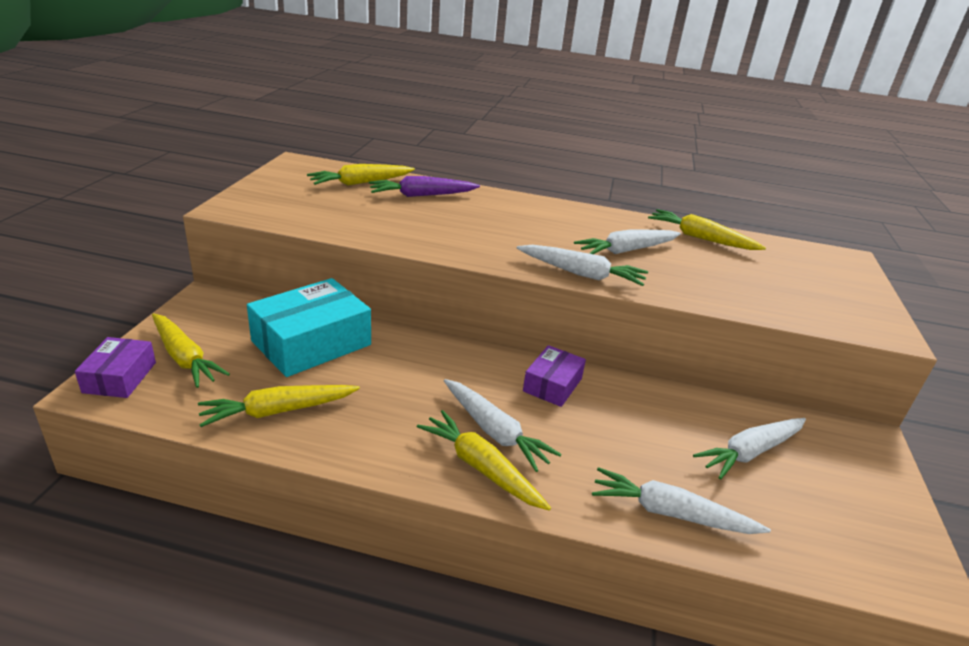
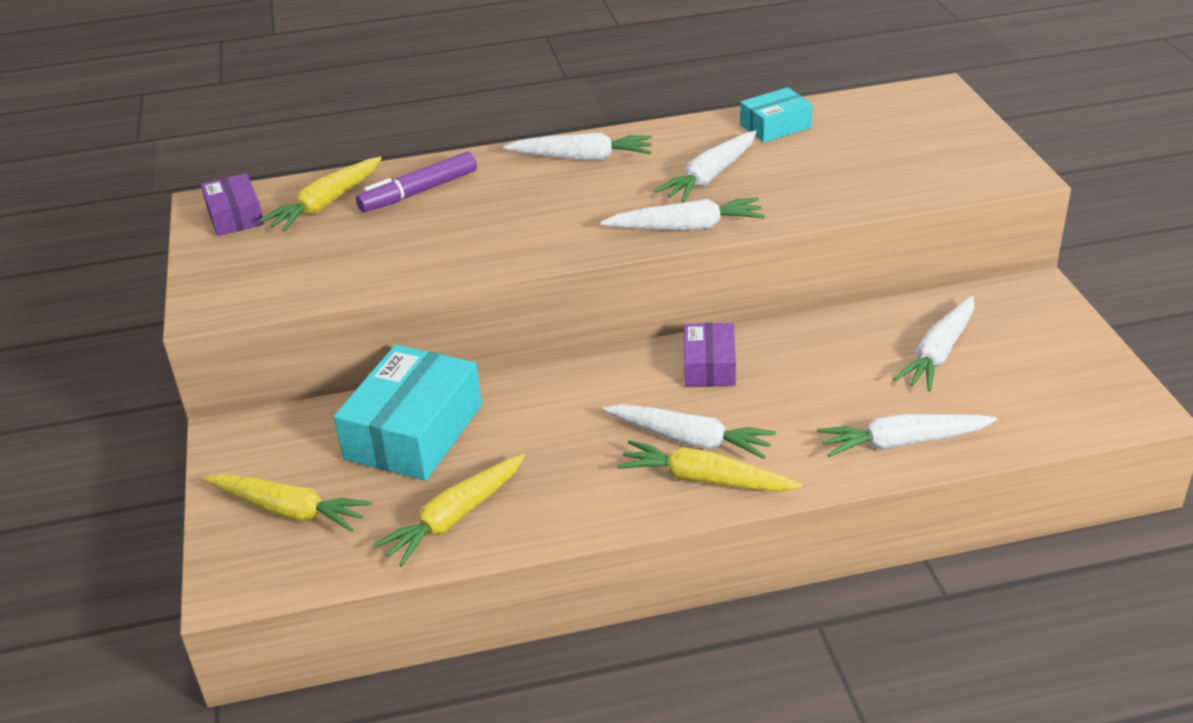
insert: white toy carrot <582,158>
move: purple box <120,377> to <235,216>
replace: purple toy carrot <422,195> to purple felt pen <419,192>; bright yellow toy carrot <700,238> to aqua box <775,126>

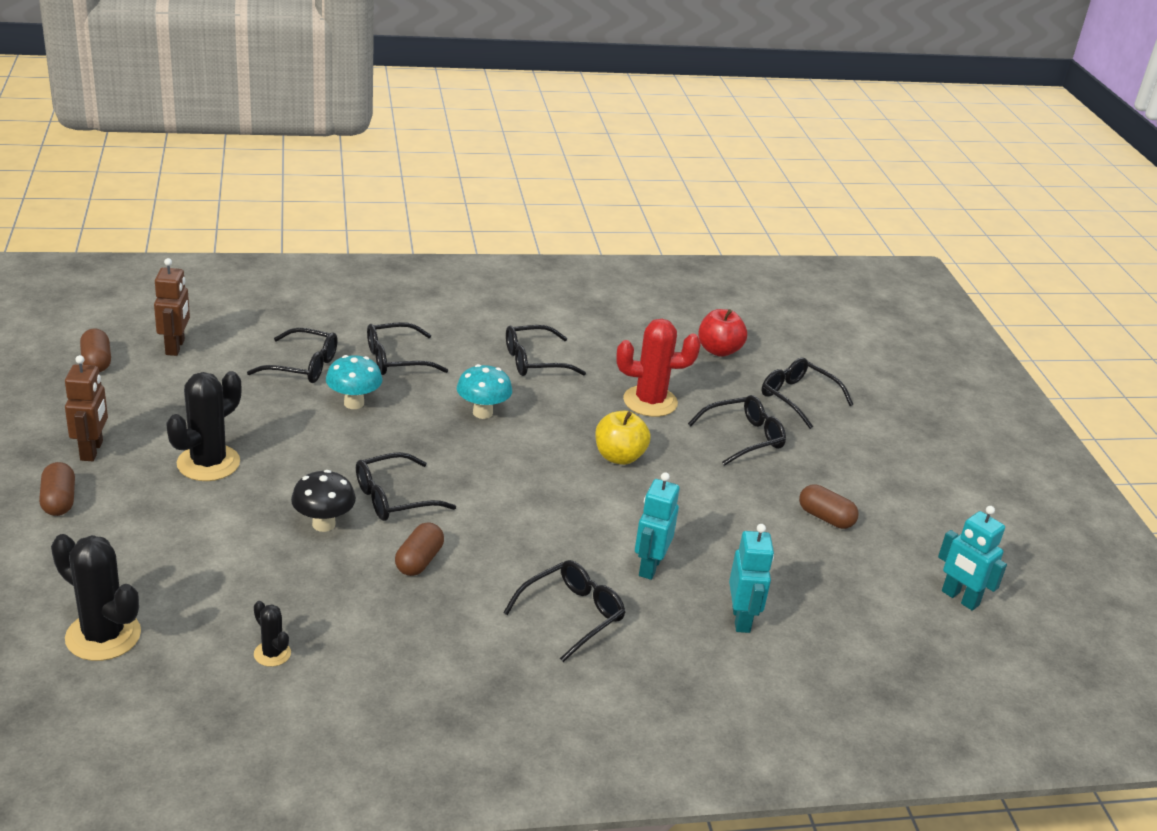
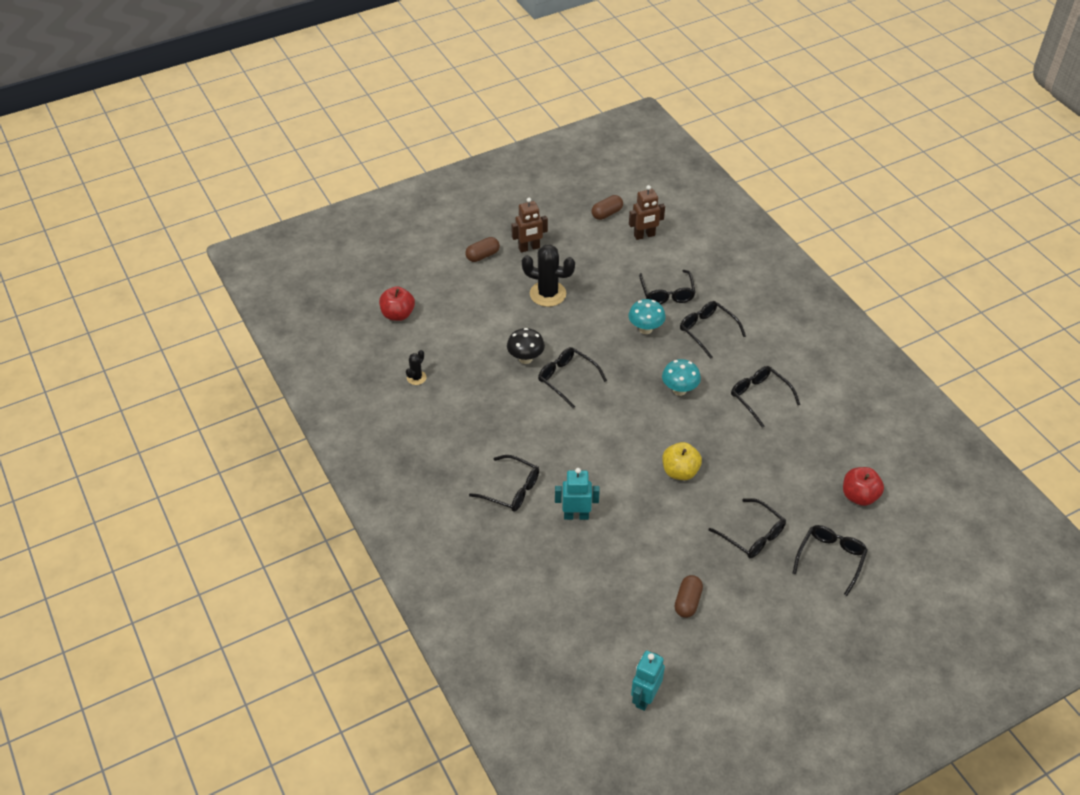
delete: russet pill <419,561>; crimson saguaro cactus <650,401>; aqua robot figure <741,619>
replace: black saguaro cactus <103,636> to crimson toy apple <398,314>

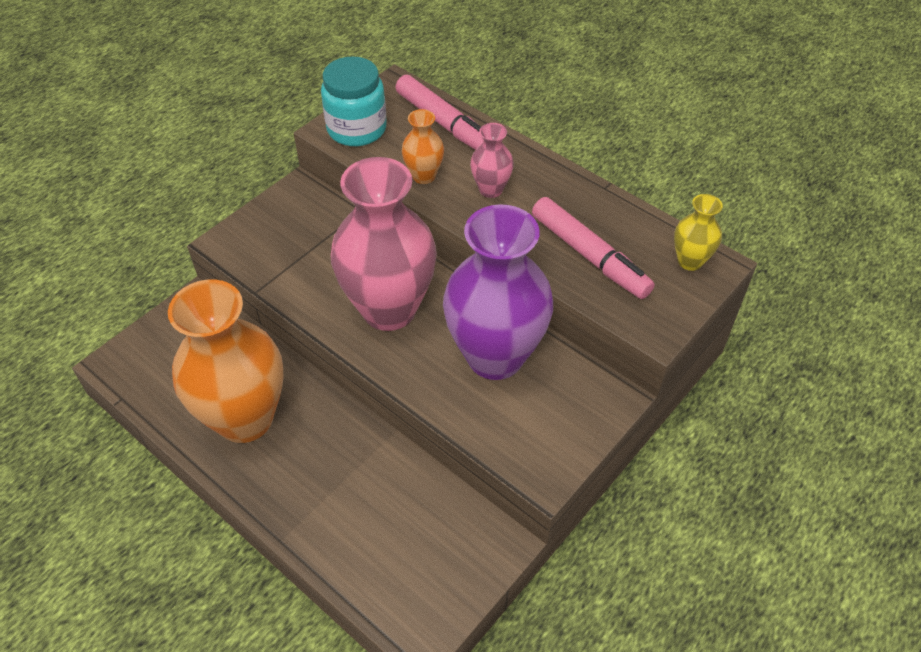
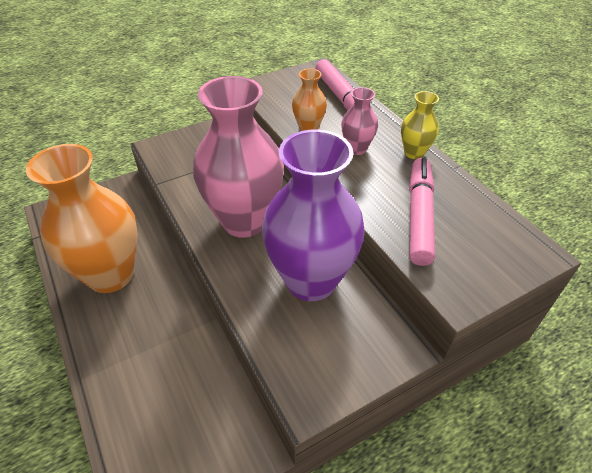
delete: aqua preserve jar <356,129>
move: bright yellow flower vase <690,261> to <414,153>
rotate: rose-pink felt pen <589,255> = <419,216> 150 degrees counterclockwise

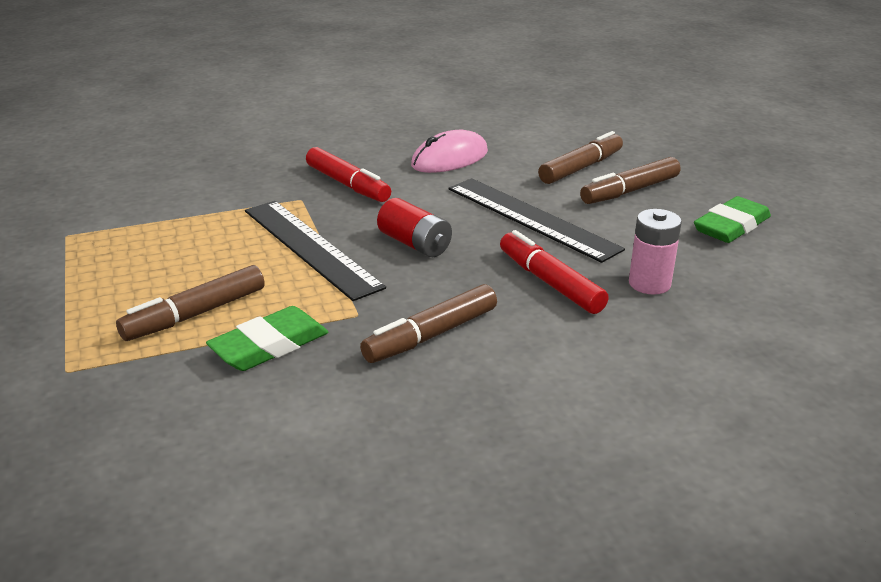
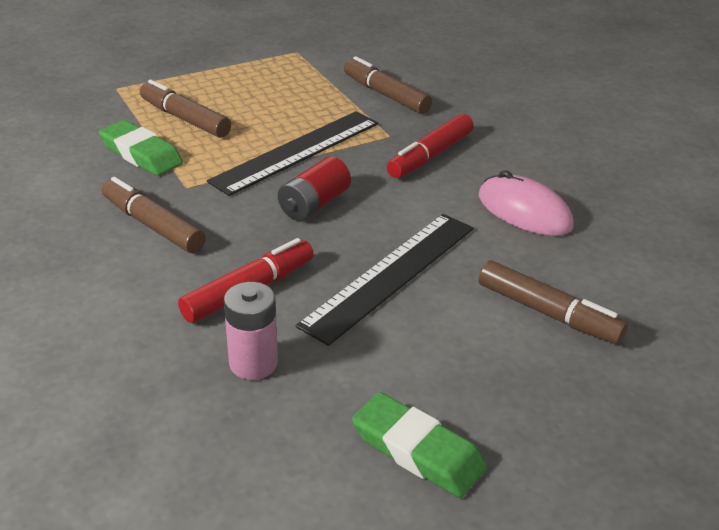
move: russet felt pen <629,191> to <386,95>

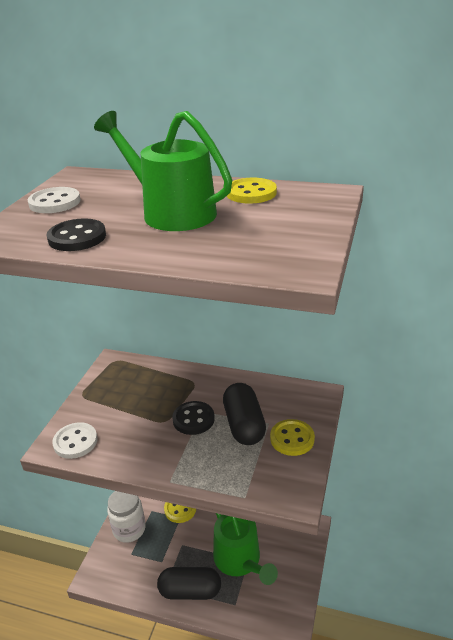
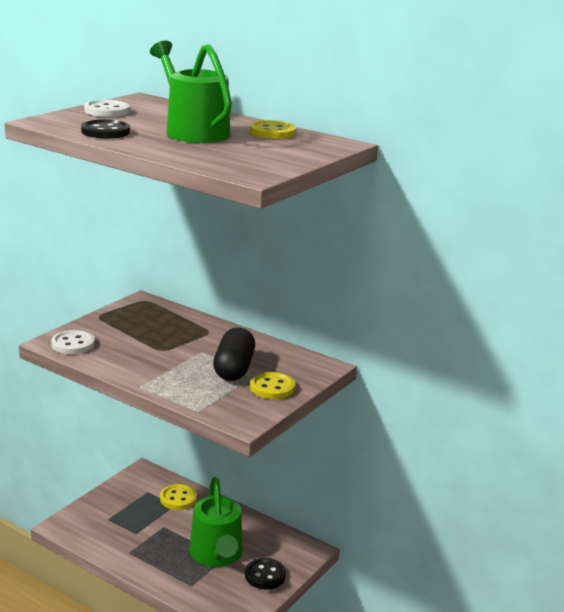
delete: white preserve jar <129,529>; black pill <190,591>
move: black button <193,419> to <265,575>

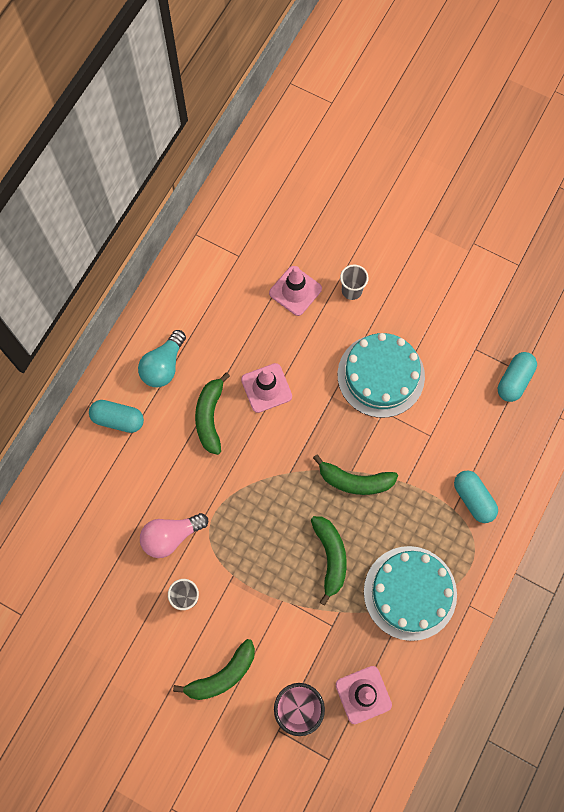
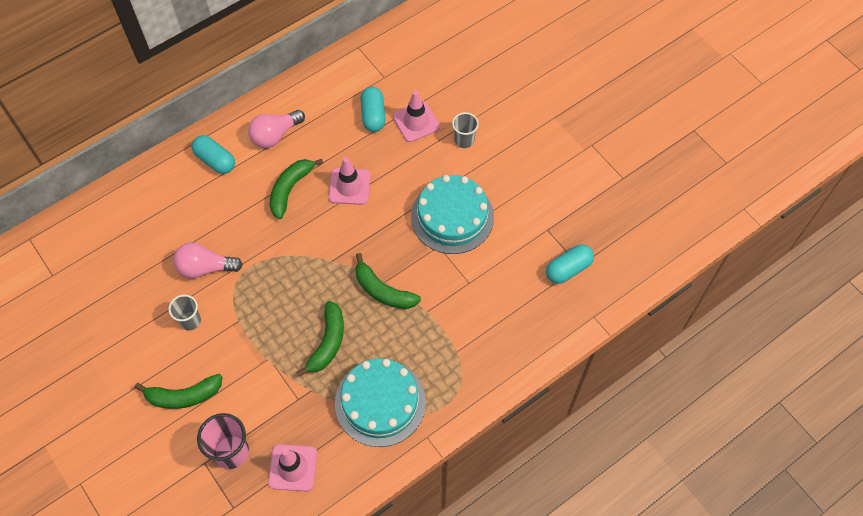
move: aqua pill <473,499> to <373,115>
recolor: aqua light bulb <163,366> to rose-pink light bulb <275,135>

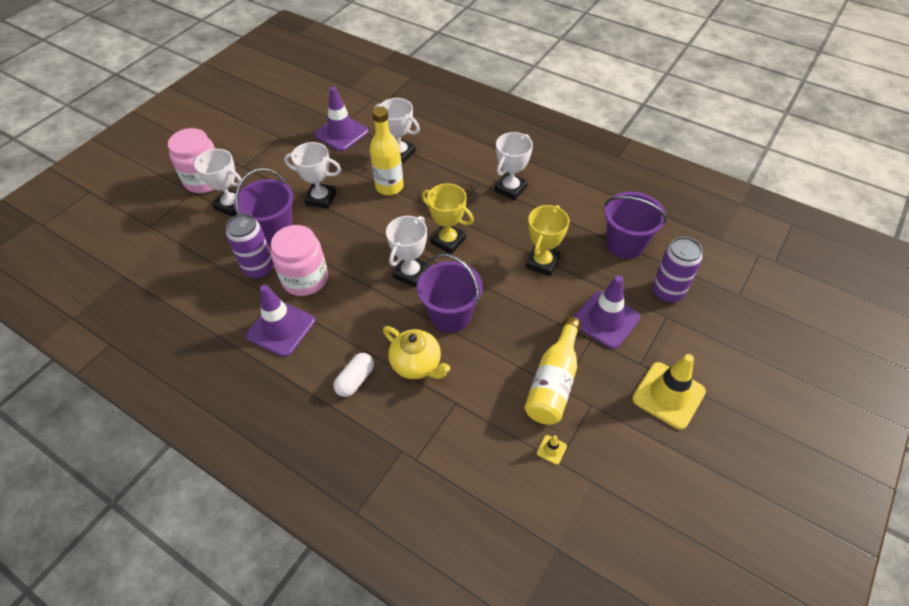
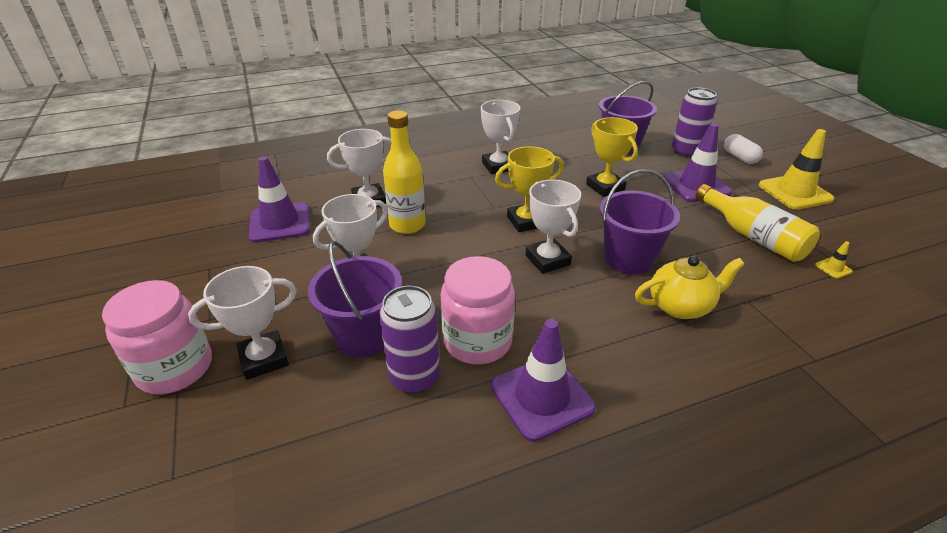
move: white pill <355,380> to <739,157>

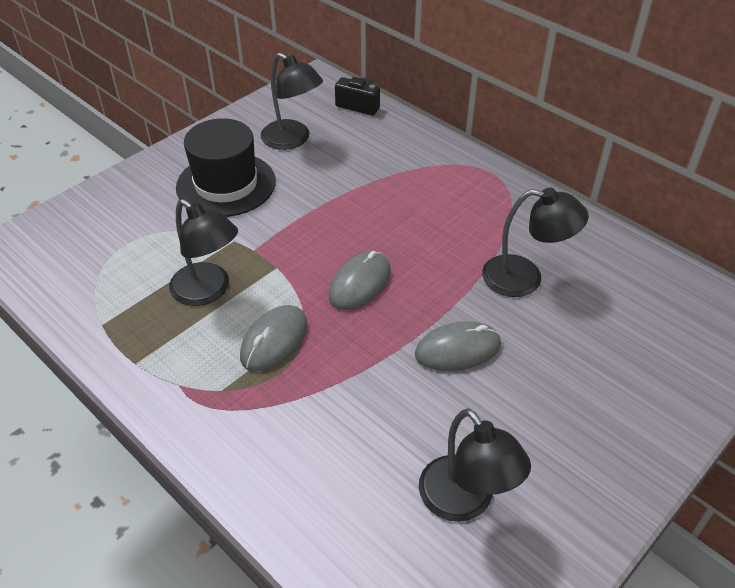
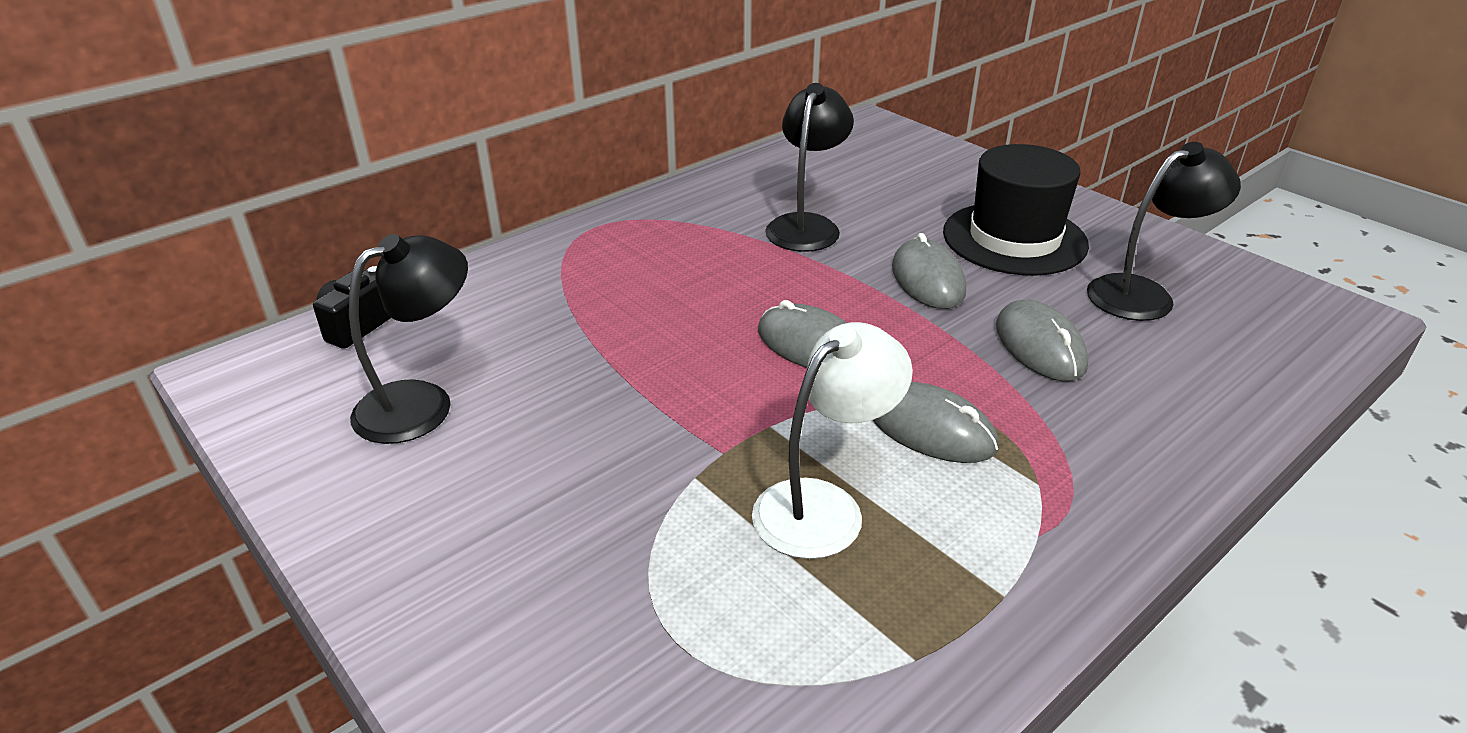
insert: gray mouse <1039,346>
move: black tall hat <226,184> to <1014,238>
recolor: black desk lamp <208,291> to white desk lamp <824,506>

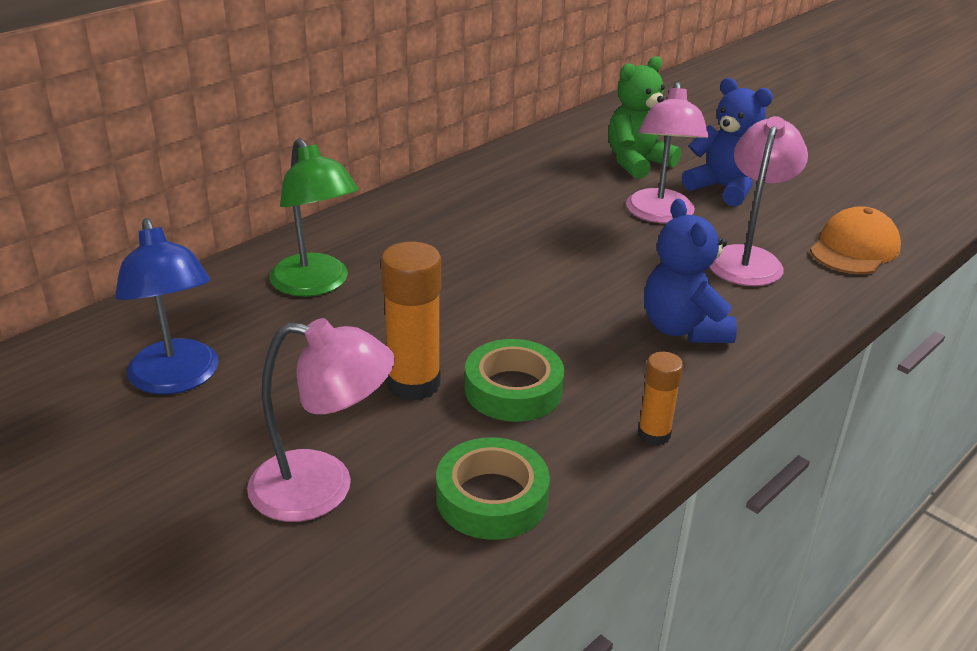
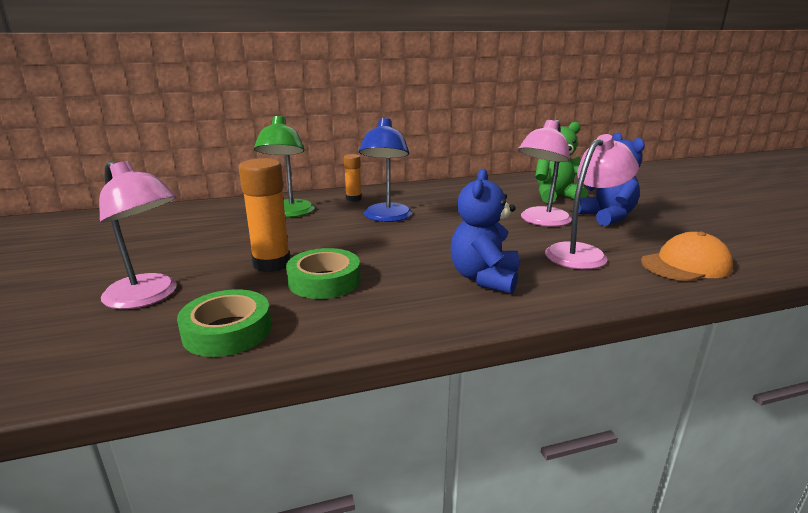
move: orange-coloured glue stick <654,434> to <353,199>; cobalt desk lamp <177,379> to <386,217>

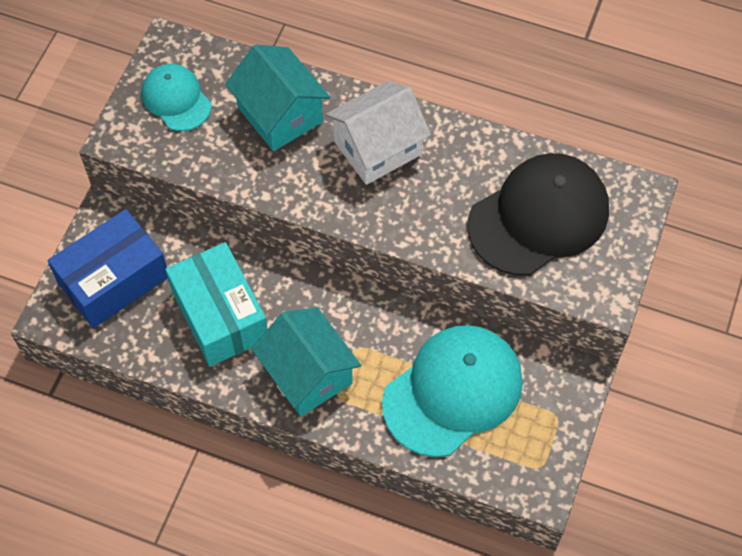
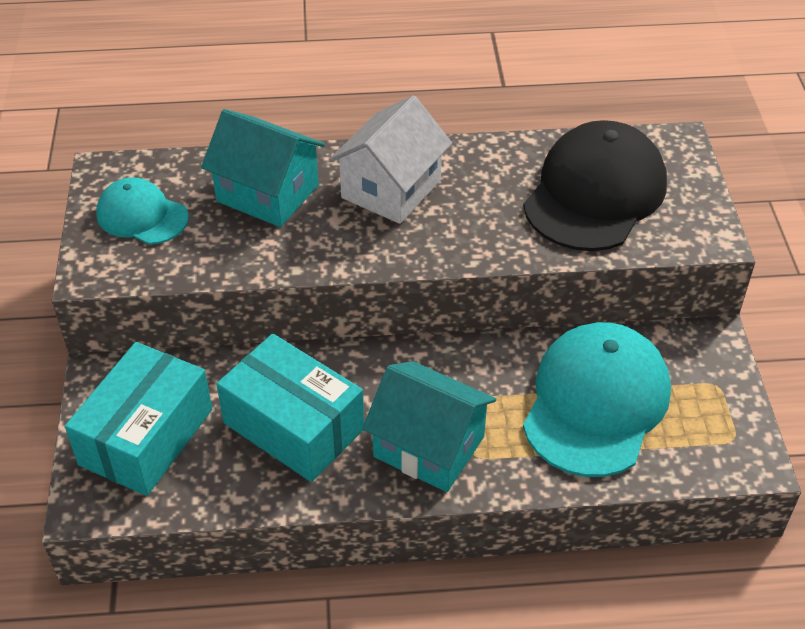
recolor: cobalt box <114,280> to aqua box <146,437>

